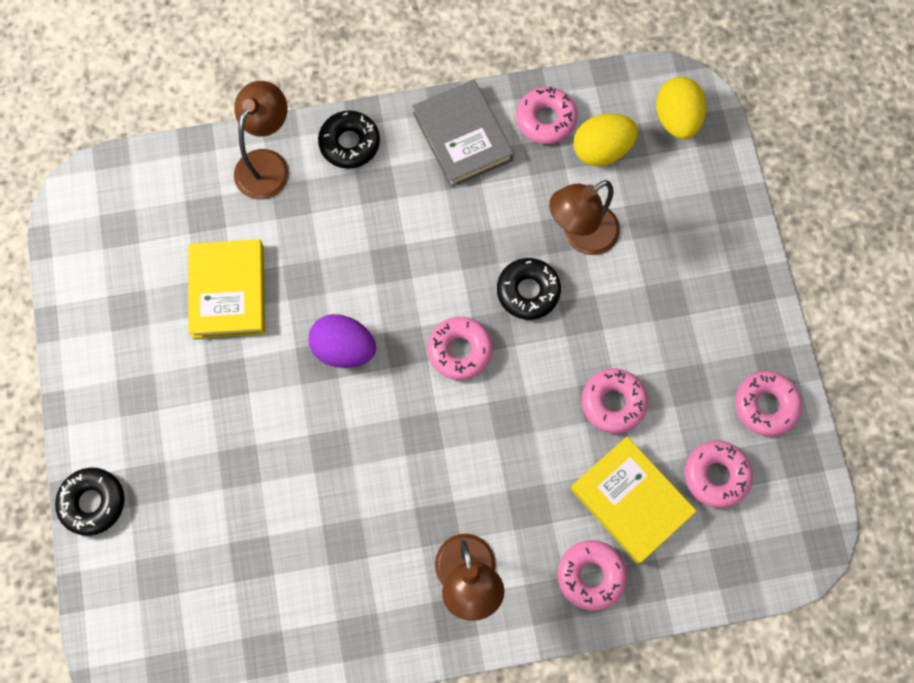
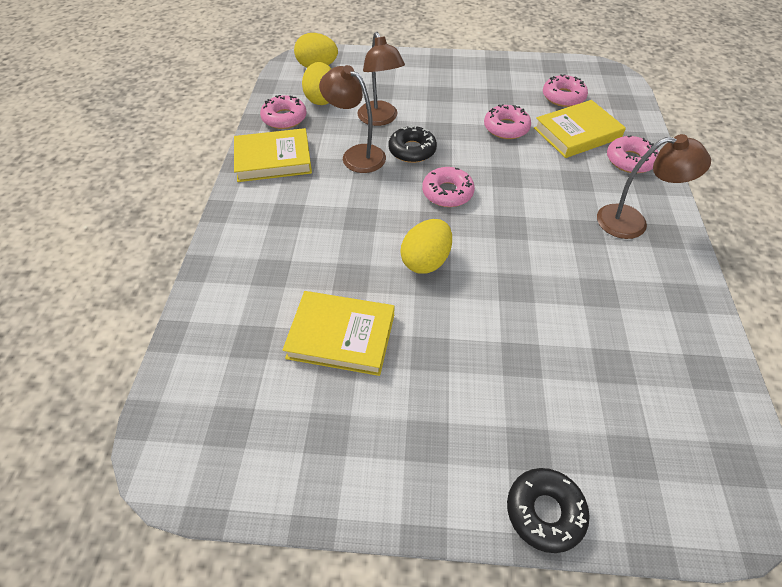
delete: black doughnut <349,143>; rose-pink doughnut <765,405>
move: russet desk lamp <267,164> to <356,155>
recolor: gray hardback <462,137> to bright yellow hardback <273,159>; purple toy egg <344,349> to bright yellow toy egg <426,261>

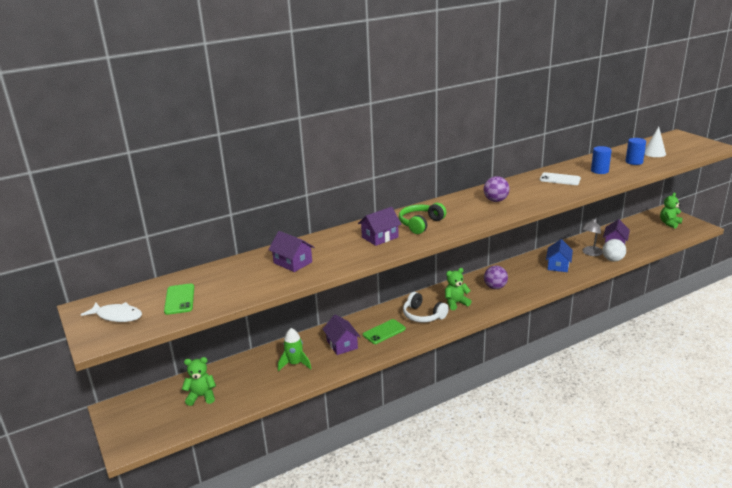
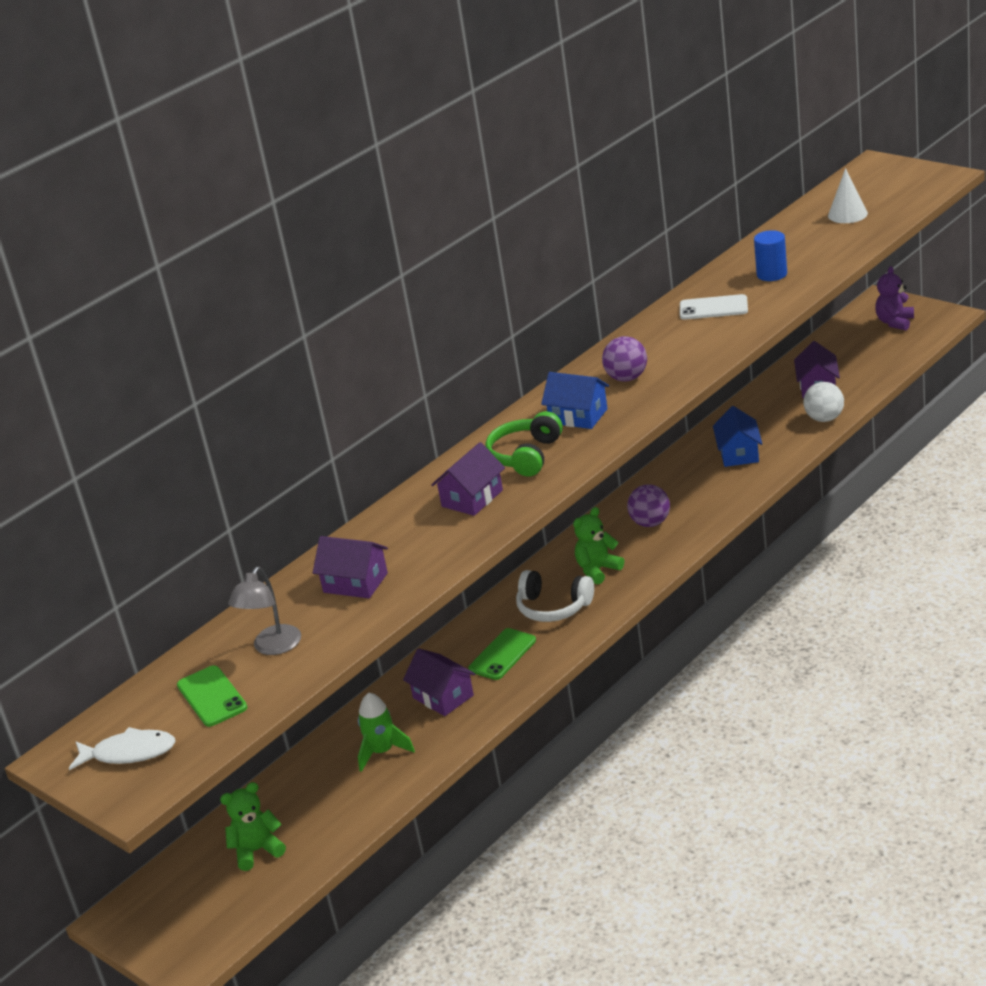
delete: cobalt cylinder <634,162>
insert: cobalt toy house <578,416>
move: gray desk lamp <590,253> to <272,647>
recolor: green stuffed bear <669,223> to purple stuffed bear <895,322>

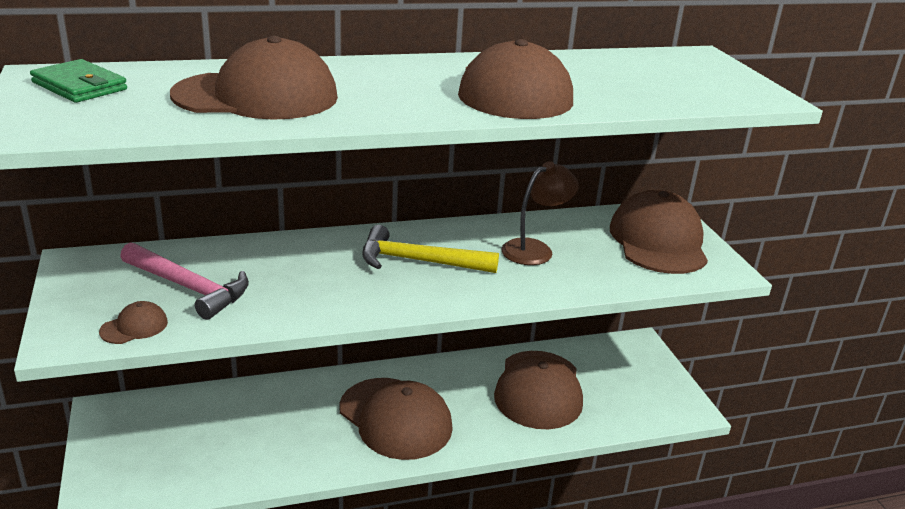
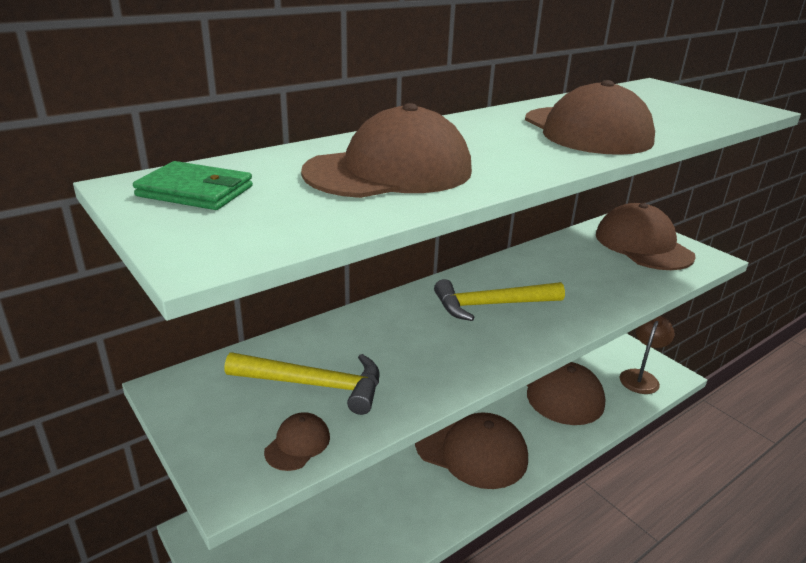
move: russet desk lamp <535,249> to <641,377>
recolor: rose-pink carpenter's hammer <188,287> to bright yellow carpenter's hammer <314,385>

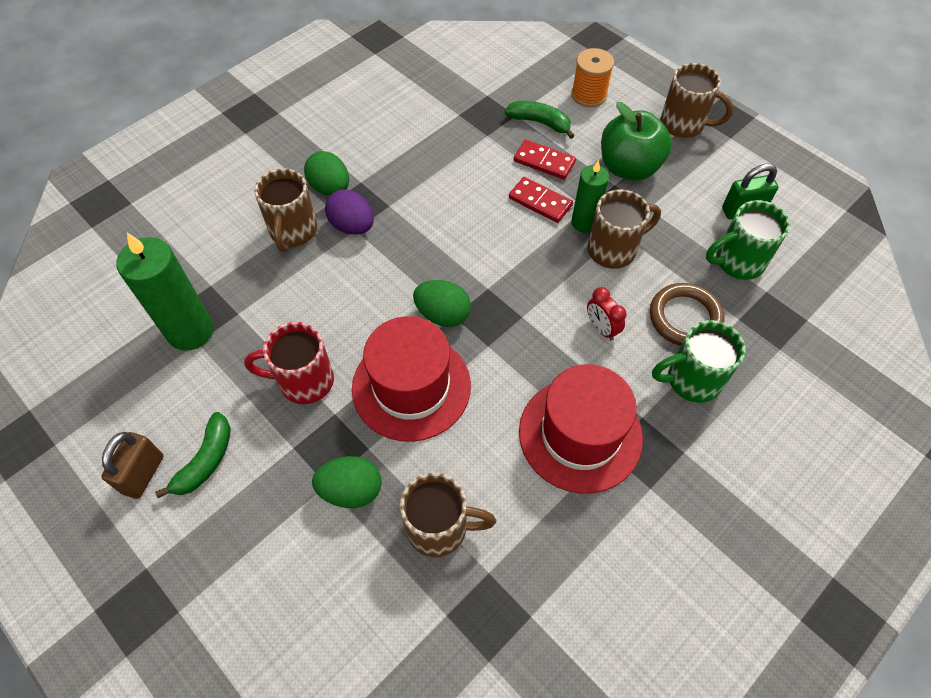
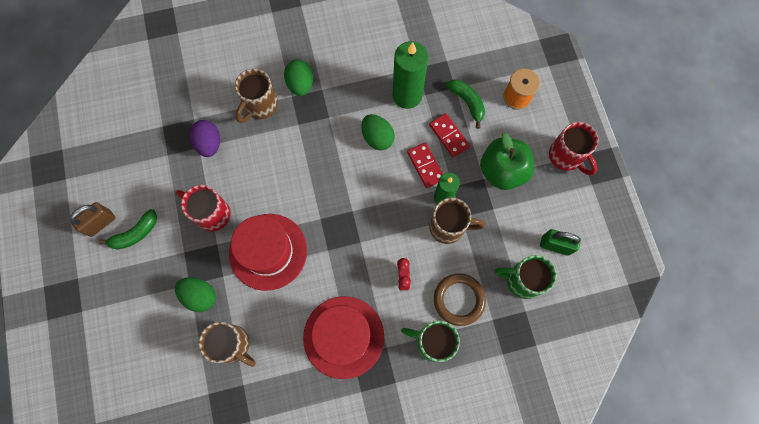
move: purple toy egg <352,226> to <209,144>; green toy egg <443,314> to <377,137>; green candle <190,331> to <407,95>
recolor: russet mug <684,125> to crimson mug <566,156>

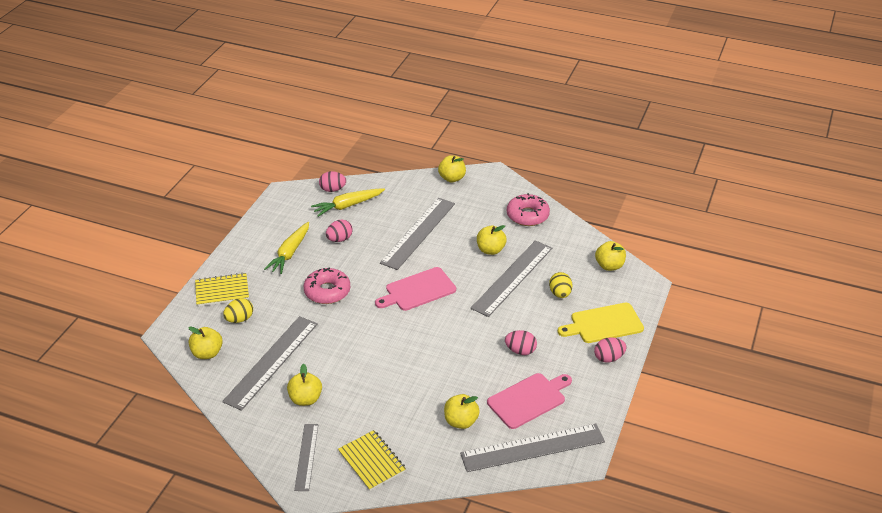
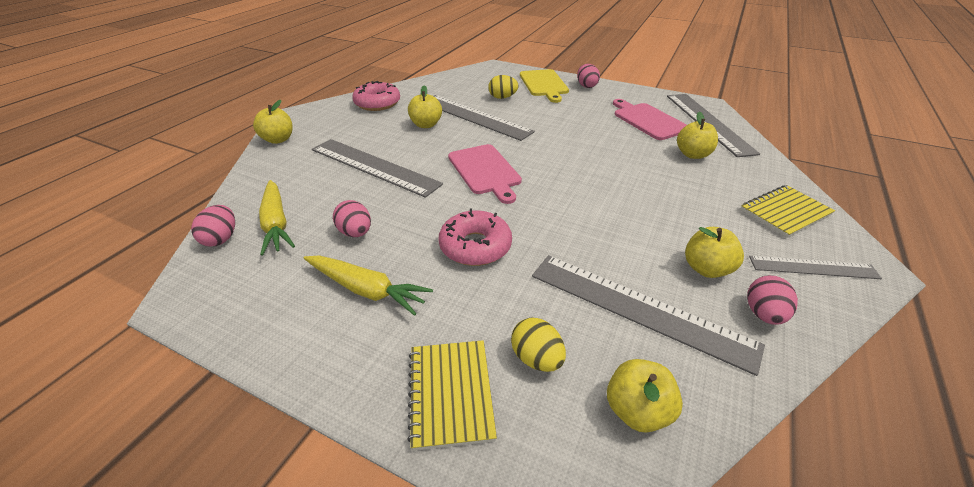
delete: bright yellow toy apple <609,266>
move: rose-pink toy egg <520,351> to <763,314>

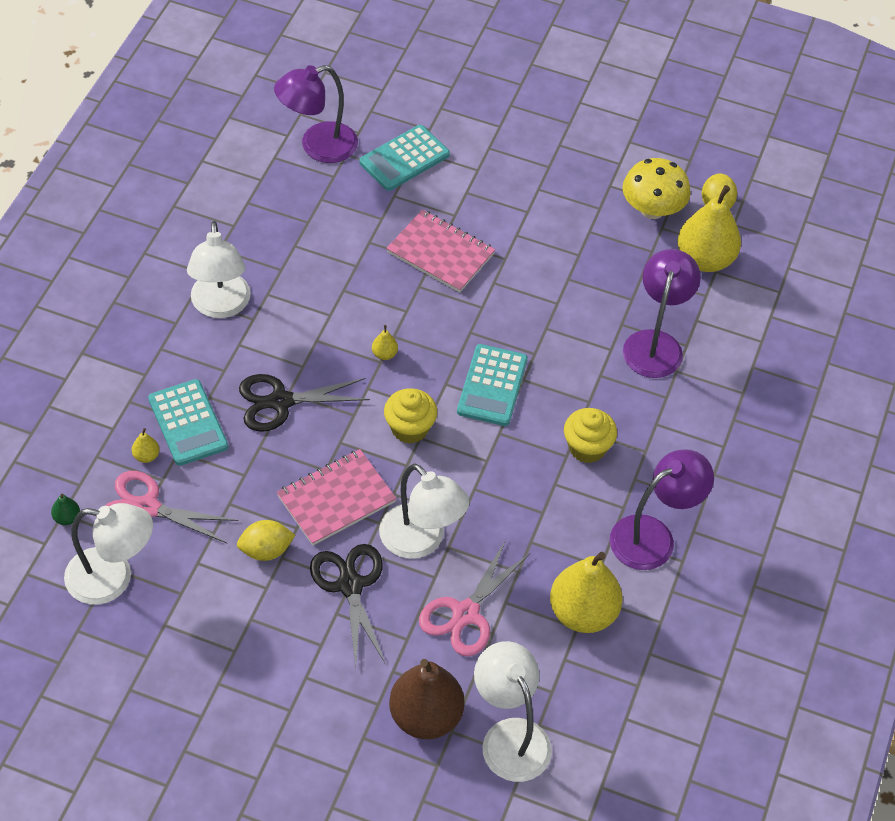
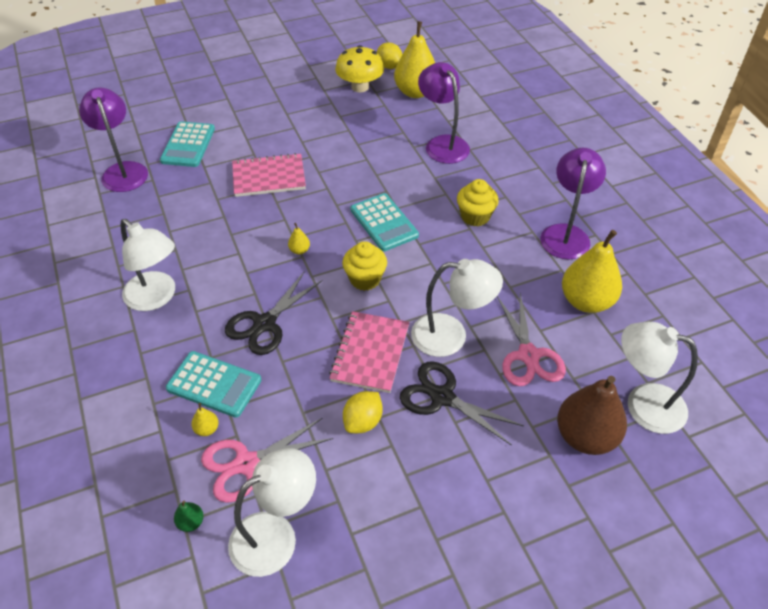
rotate: purple desk lamp <318,146> = <123,170> 135 degrees clockwise

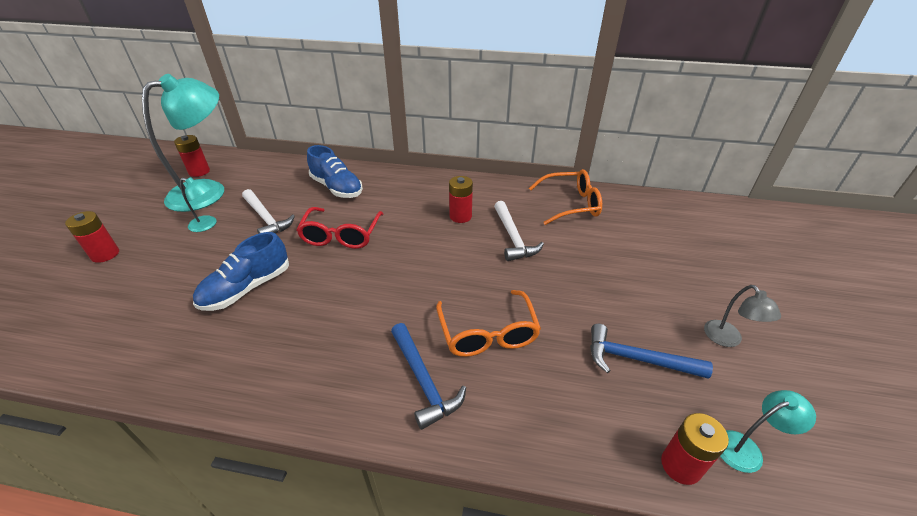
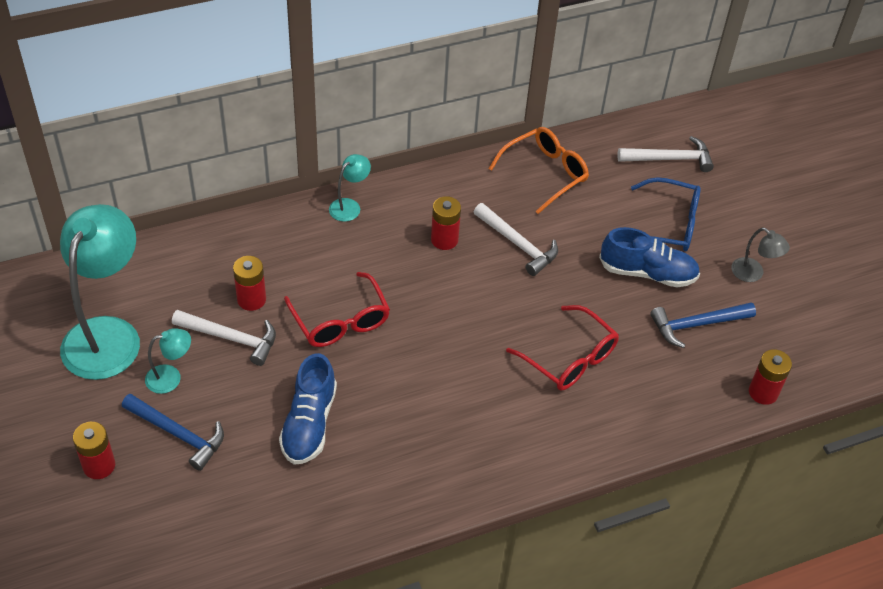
insert: white carpenter's hammer <670,159>; cobalt spectacles <669,225>
move: cobalt carpenter's hammer <423,381> to <178,434>; crimson power cell <199,172> to <251,299>; aqua desk lamp <746,448> to <349,206>; cobalt shoe <337,188> to <647,273>
recolor: orange-coloured spectacles <488,333> to crimson spectacles <570,359>

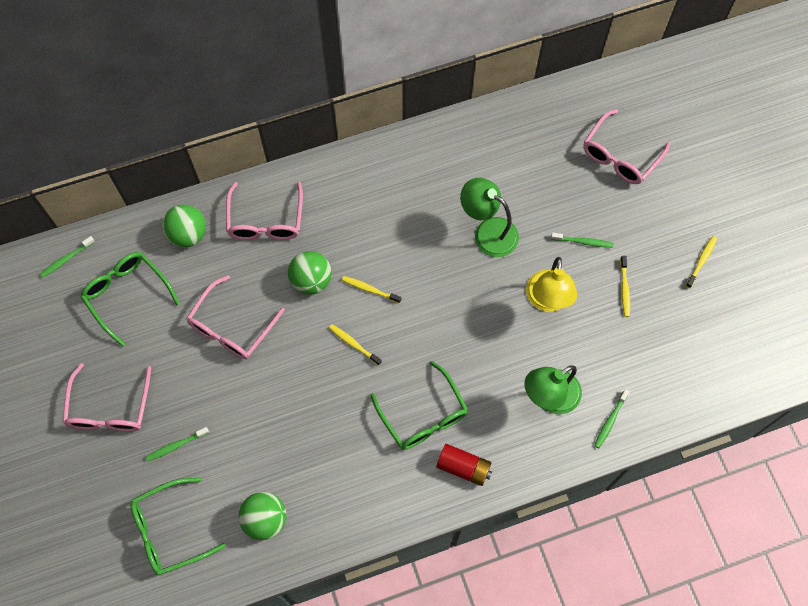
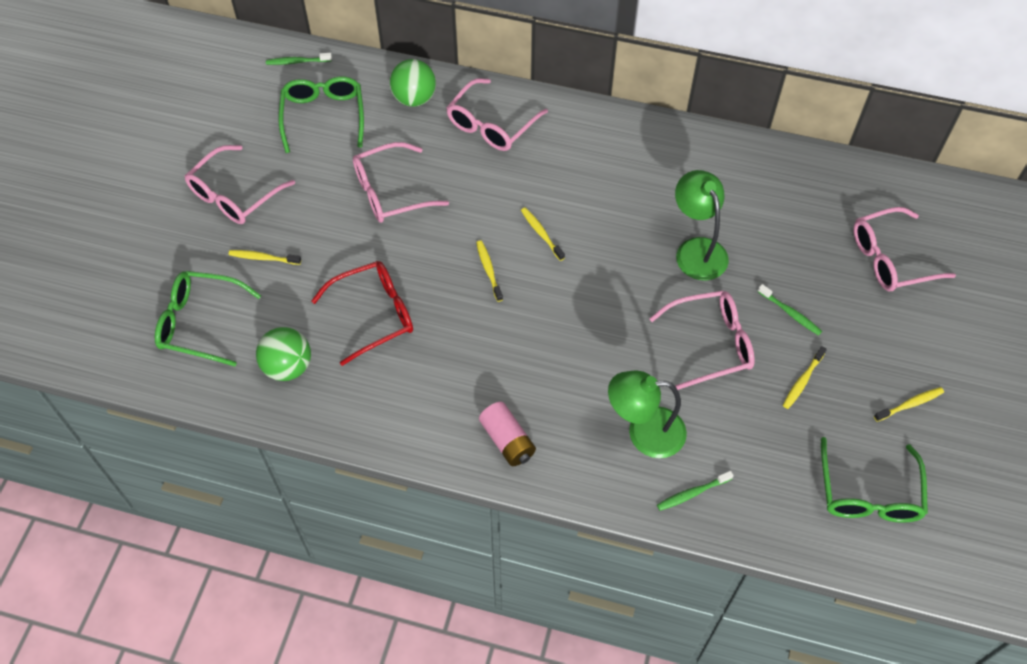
delete: green play ball <311,280>
insert: crimson spectacles <374,314>
move: green spectacles <423,415> to <868,493>
replace: bright yellow desk lamp <547,300> to rose-pink spectacles <711,344>
recolor: green dental brush <176,446> to bright yellow dental brush <263,258>; crimson power cell <463,467> to rose-pink power cell <507,440>

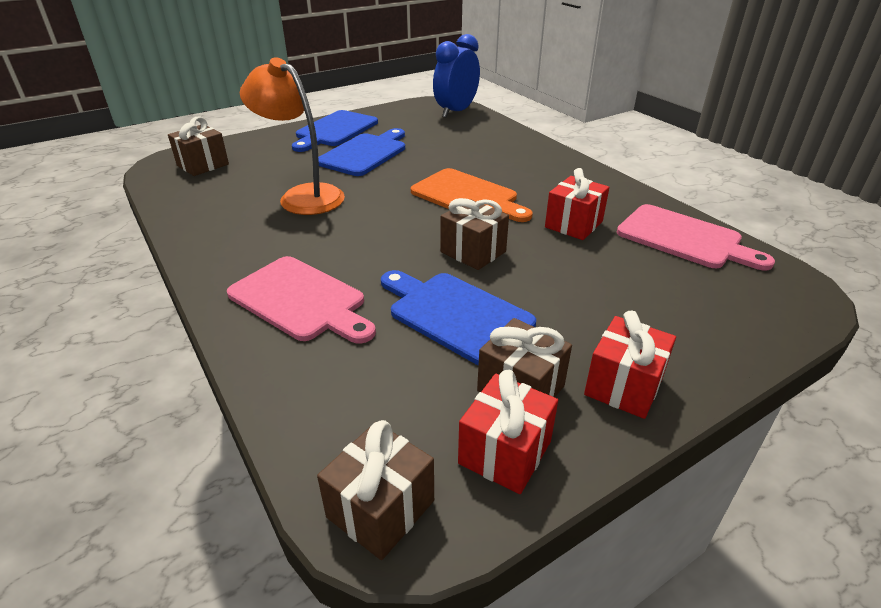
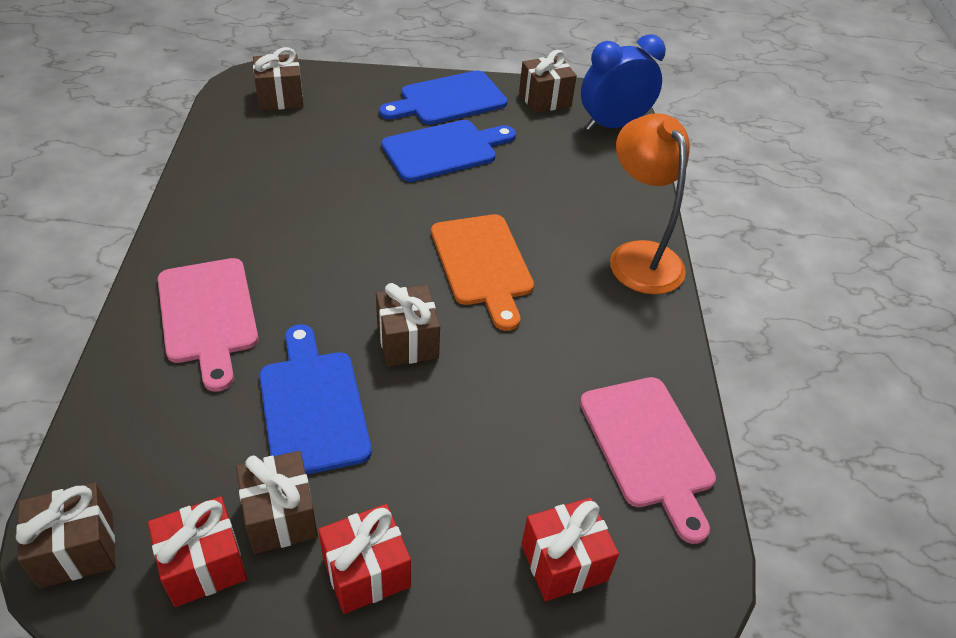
insert: russet wrapped gift <545,99>
move: crimson wrapped gift <573,224> to <564,562>; orange-coloured desk lamp <302,196> to <639,256>

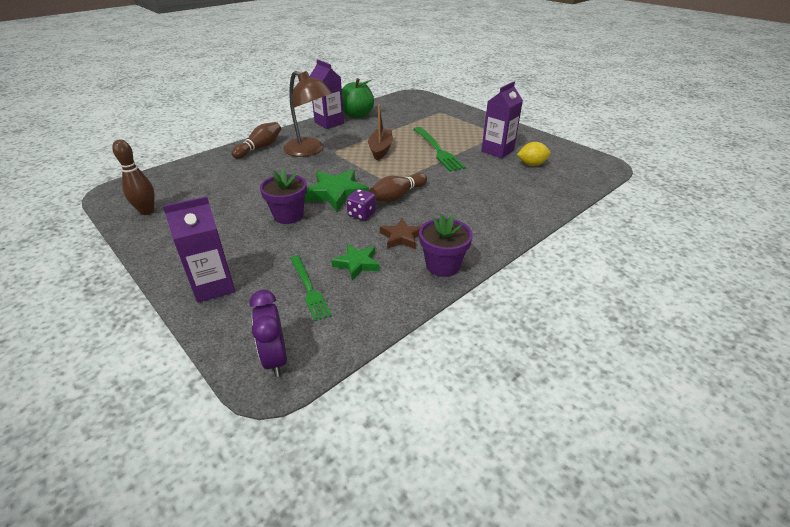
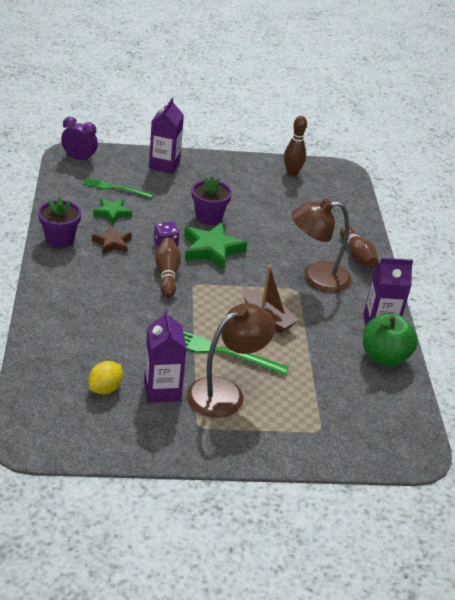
insert: russet desk lamp <225,392>

